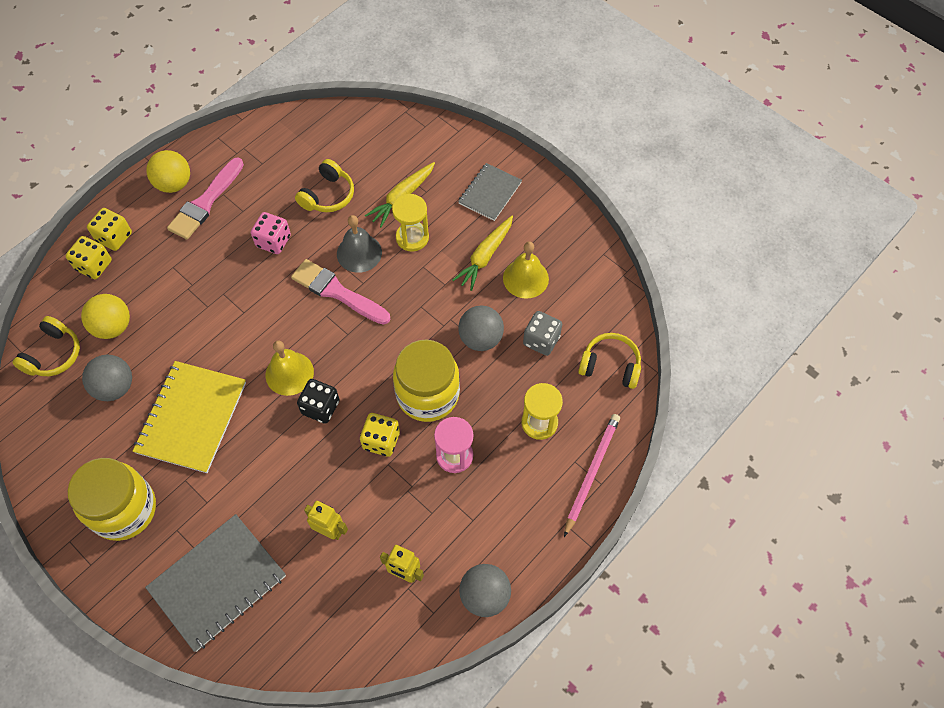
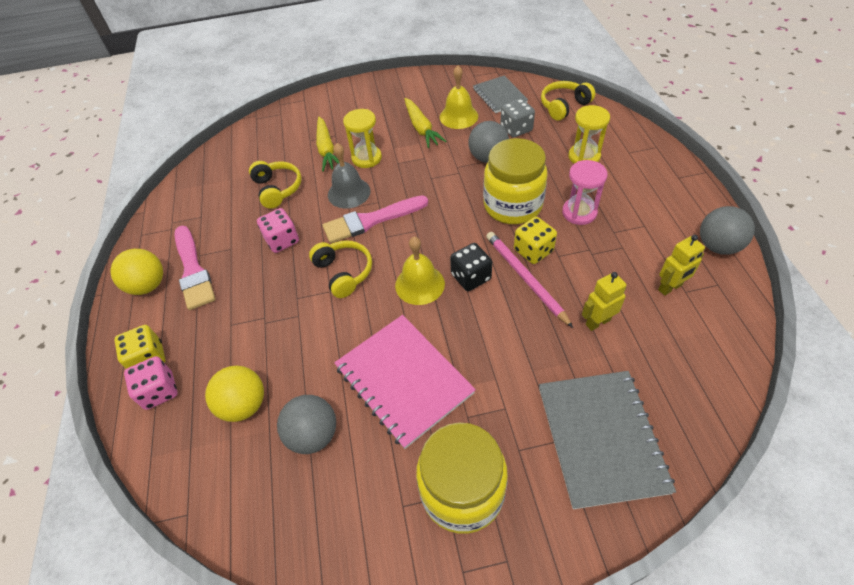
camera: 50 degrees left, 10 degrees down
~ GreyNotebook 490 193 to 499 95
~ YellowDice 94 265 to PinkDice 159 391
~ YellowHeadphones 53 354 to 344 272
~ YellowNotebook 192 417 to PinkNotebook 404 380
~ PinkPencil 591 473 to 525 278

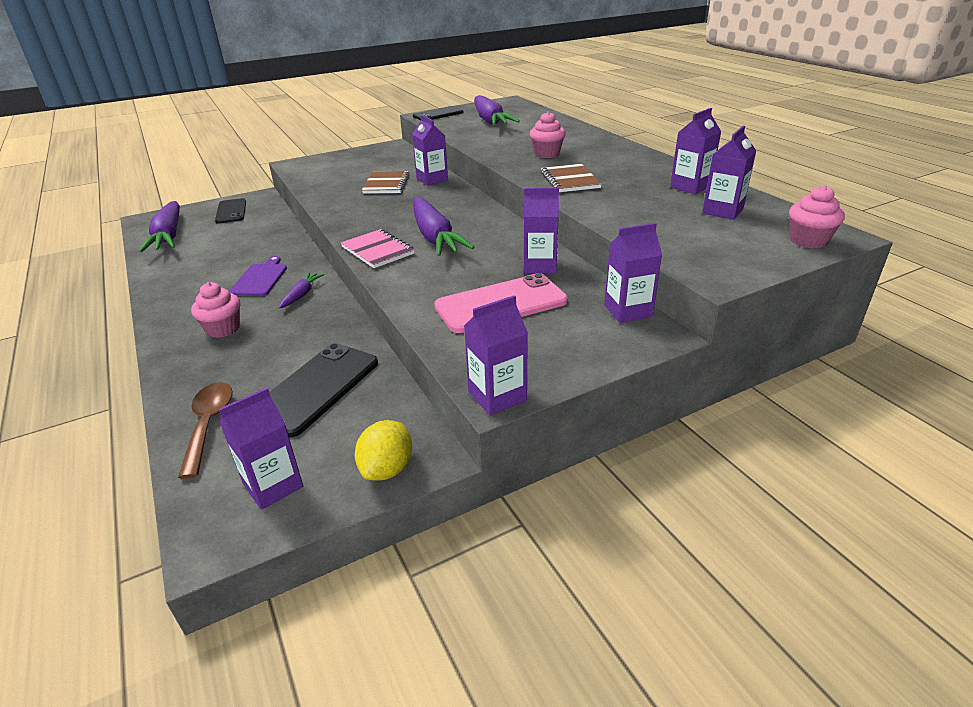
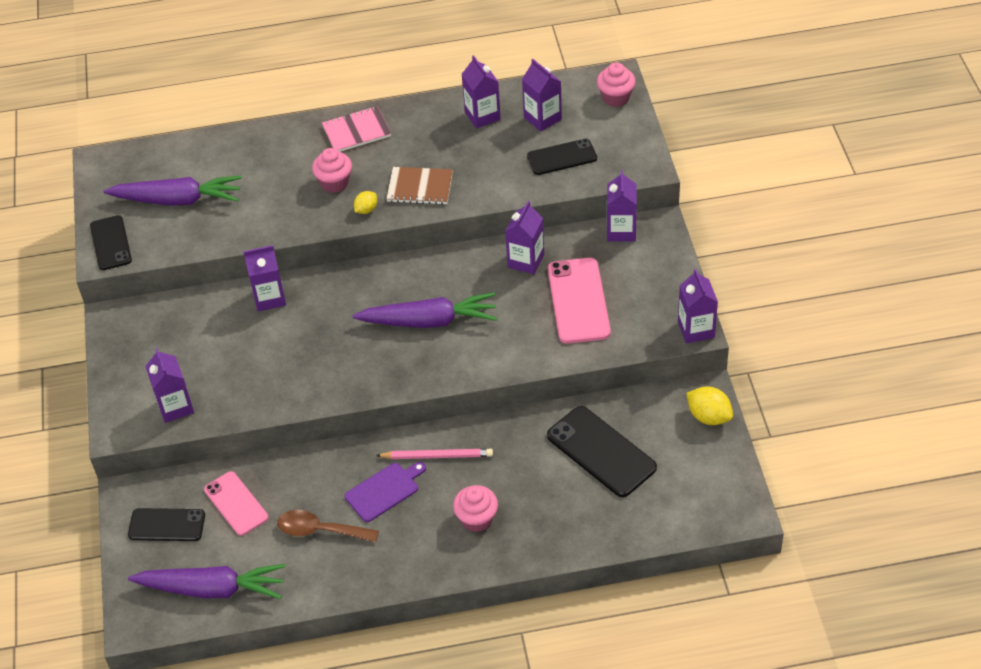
camera: 70 degrees left, 15 degrees up
- BrownNotebook 386 184
~ PinkNotebook 378 250 to 356 131
~ PurpleCuttingBoard 260 279 = 384 491 120 degrees clockwise
~ PurpleCarrot 302 294 to PinkPencil 437 456
~ BrownSpoon 208 425 to 321 530
~ PurpleCarton 273 485 to 175 407
+ BlackPhone 562 157
+ YellowLemon 366 210
+ PinkPhone 236 503

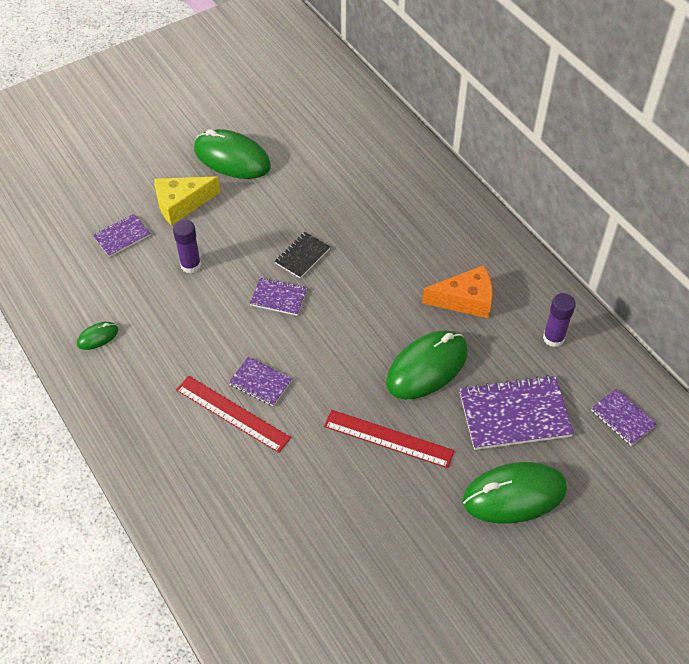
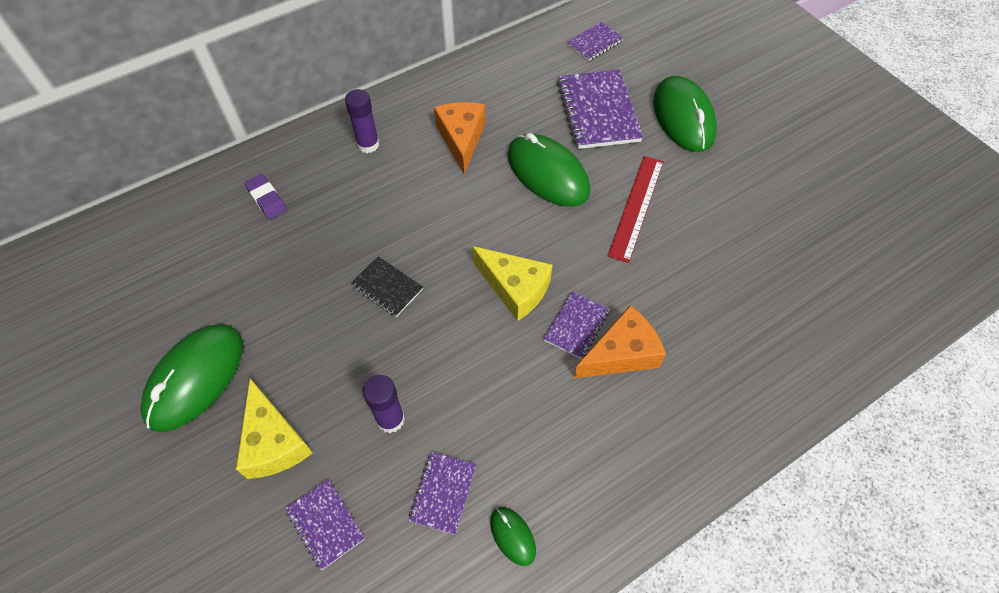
camera: 90 degrees left, 5 degrees up
~ PurpleNotebook 278 297 to 443 493
~ PurpleGlueStick 553 338 to 368 144
~ RedRuler 232 413 to OrangeCheese 621 353
+ PurpleEraser 266 199
+ YellowCheese 515 288

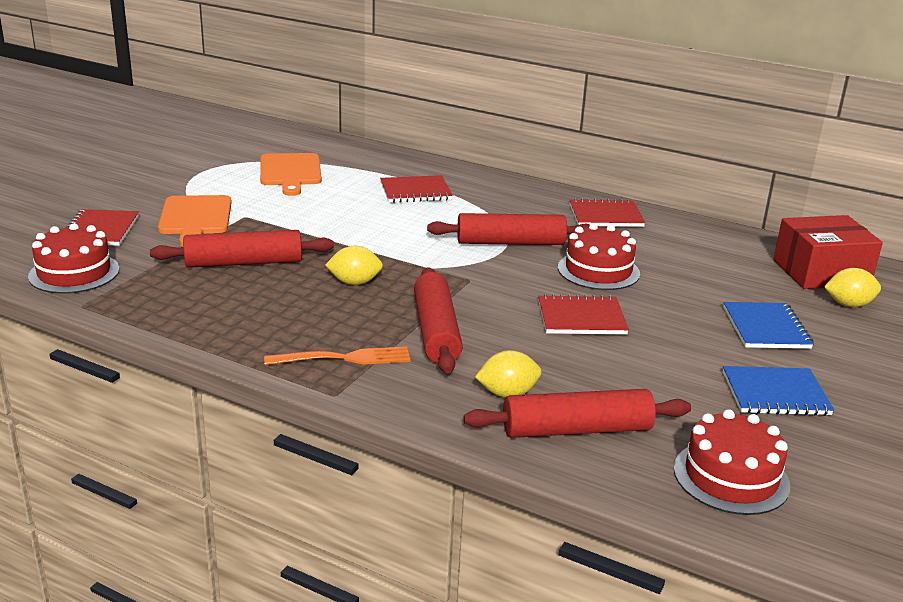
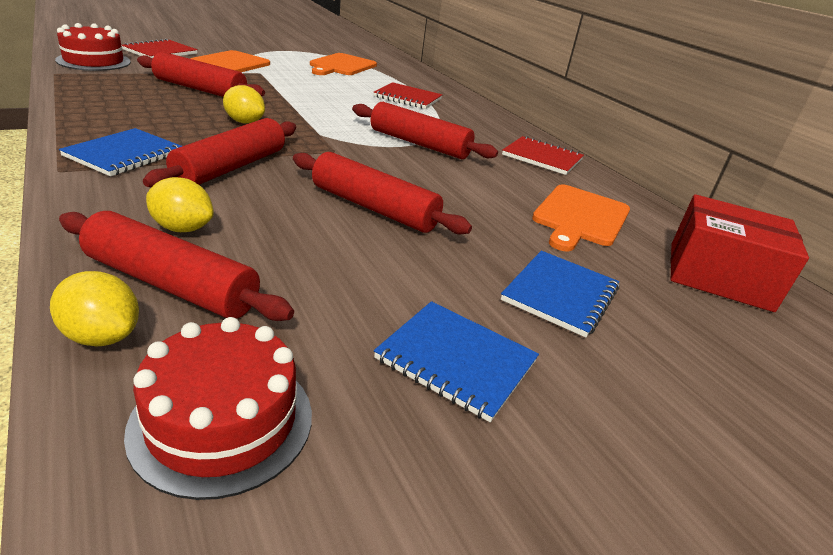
camera: 30 degrees right, 5 degrees up
- RedCake 598 270
~ YellowLemon 848 304 to 102 336
~ RedNotebook 581 318 to RedRollingPin 374 208
~ OrangeFork 344 358 to BlueNotebook 124 154
+ OrangeCuttingBoard 580 217

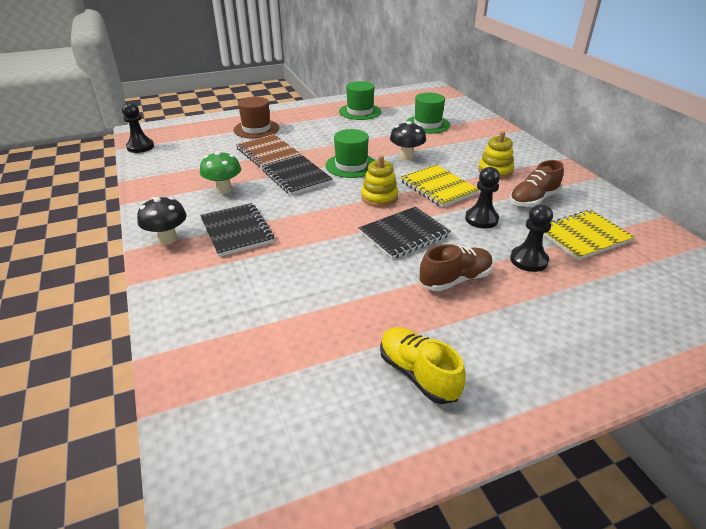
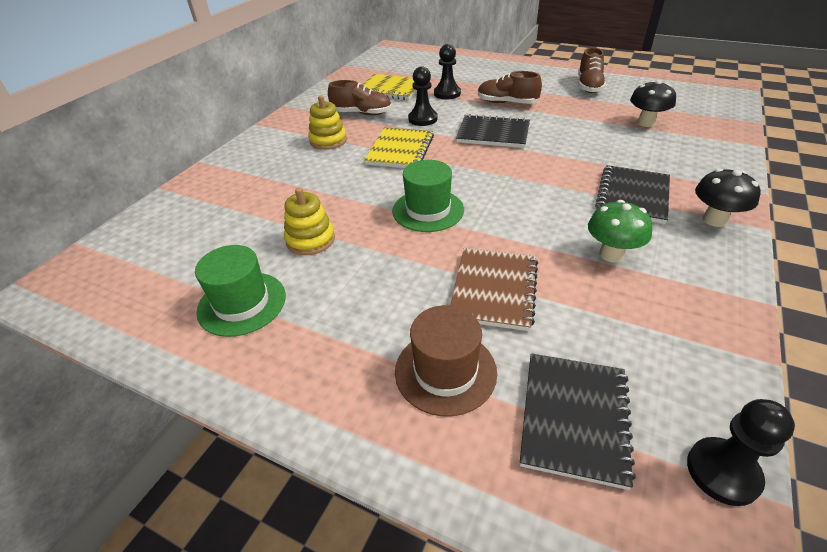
camera: 130 degrees left, 5 degrees up
- GreenHat 427 124
~ BlackMushroom 406 157 to 646 123
~ BlackNotebook 296 177 to 574 418
~ YellowStackingToy 379 197 to 310 240
~ YellowShoe 418 374 to BrownShoe 589 86

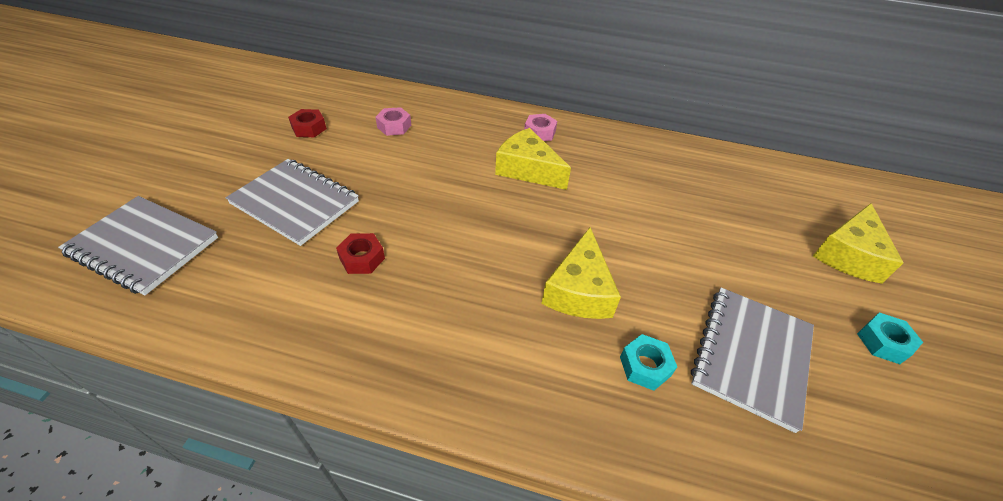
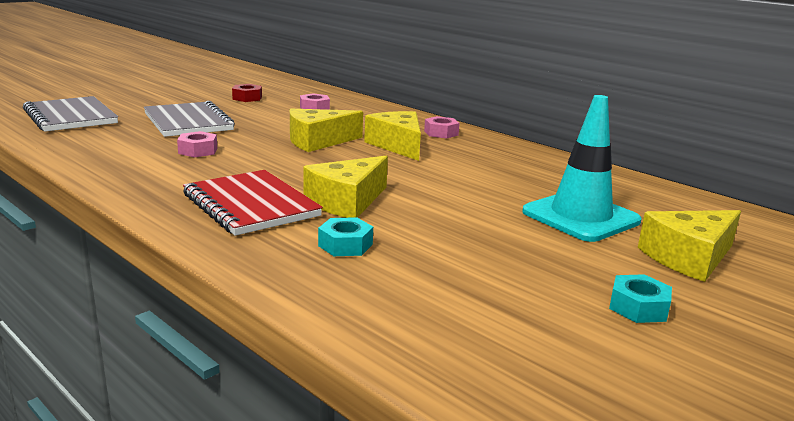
camera: 30 degrees right, 25 degrees down
~ RedNut 362 258 to PinkNut 198 151
- GreyNotebook 751 356
+ TurquoiseTrafficCone 580 217
+ YellowCheese 318 141
+ RedNotebook 251 205

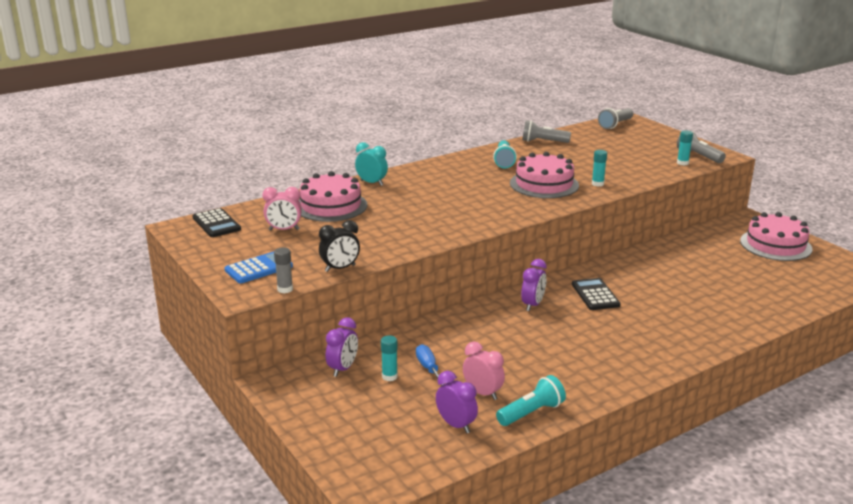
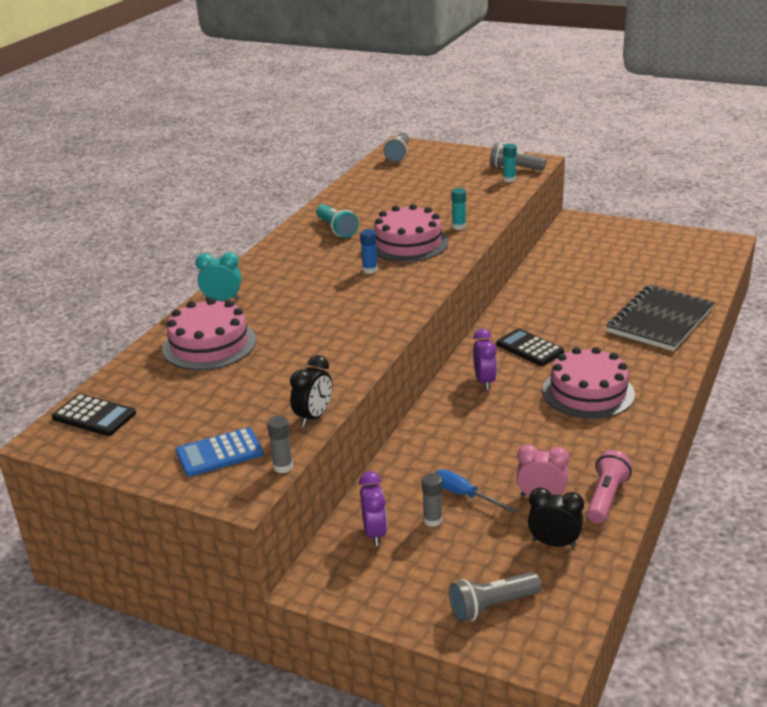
camera: 30 degrees left, 5 degrees up
~ GreyFlashlight 543 142 to 492 606
- PinkClock 284 230
~ PinkCake 775 245 to 588 392
~ BlueCalculator 259 268 = 219 453 135 degrees counterclockwise
~ TurquoiseGlueStick 389 376 to GreyGlueStick 432 520
~ PurpleClock 456 425 to BlackClock 554 543
~ TurquoiseFlashlight 531 413 to PinkFlashlight 606 497
+ BlueGlueStick 370 270
+ BlackNotebook 660 320

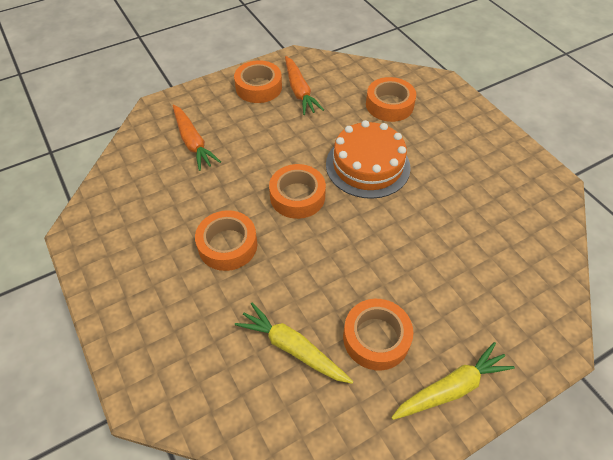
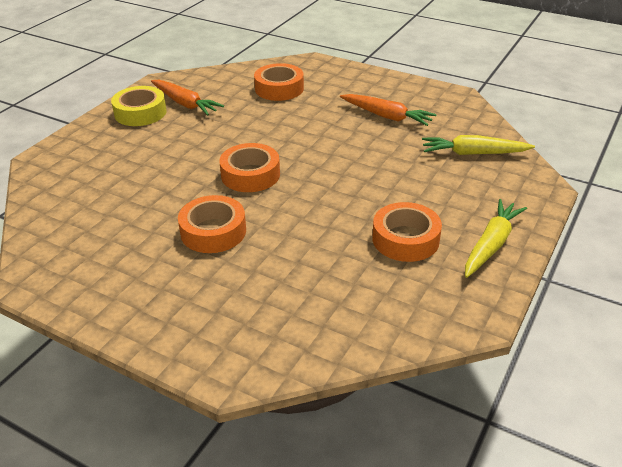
camera: 30 degrees left, 15 degrees down
~ OrangeTape 258 87 to YellowTape 140 113
~ OrangeCarrot 193 142 to 387 116
- OrangeCake 367 165
~ YellowCarrot 293 348 to 473 153

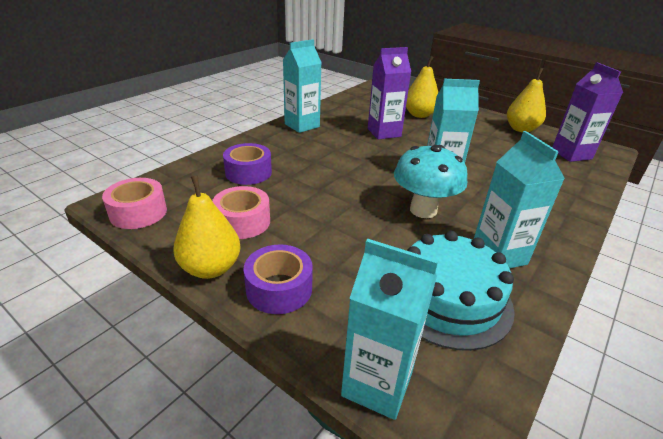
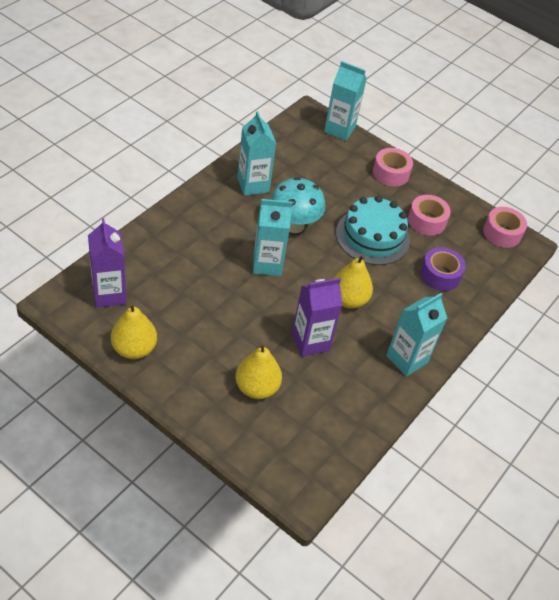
camera: 175 degrees right, 15 degrees up
~ YellowPear 211 268 to 348 299
~ TurquoiseCake 448 298 to 372 236
~ PurpleTape 279 289 to PinkTape 391 173

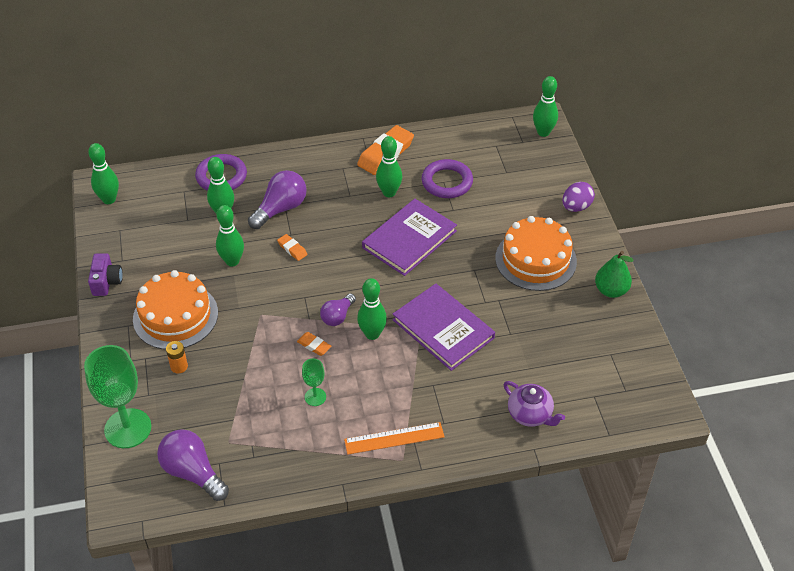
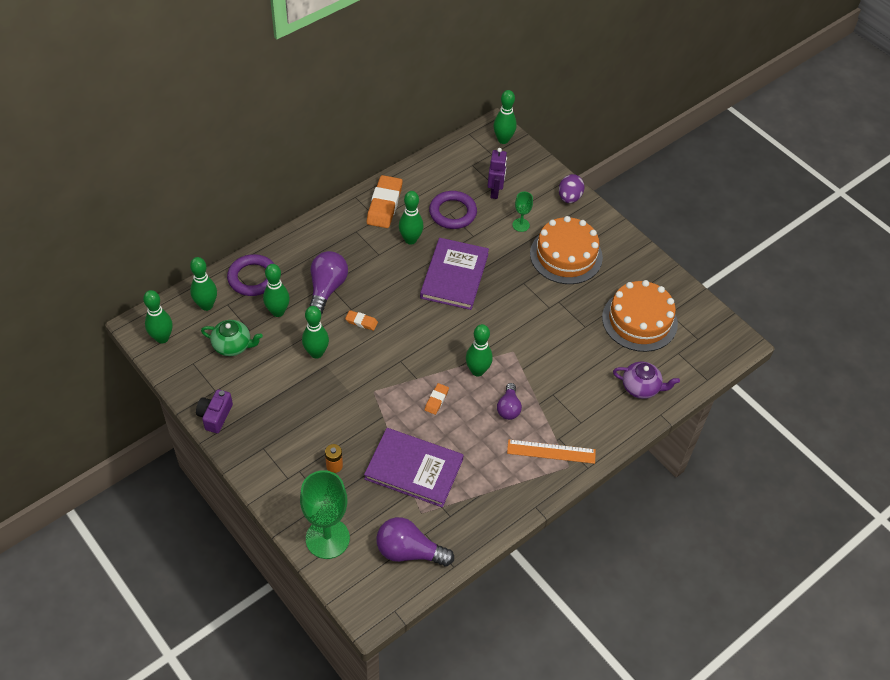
camera: 30 degrees left, 5 degrees up
- GreenPear 611 290
~ PurpleCamera 106 282 = 215 416 135 degrees counterclockwise
~ OrangeCake 175 316 to 639 320
~ PurpleBook 443 329 to 414 469
~ PurpleLightBulb 337 316 to 508 408
~ OrangeEraser 314 345 = 436 400 75 degrees counterclockwise
~ GreenGoblet 315 397 to 521 225
~ OrangeRuler 394 438 = 551 451 45 degrees clockwise
+ PurpleRobot 495 192
+ GreenBowlingPin 206 305
+ GreenTeapot 233 346

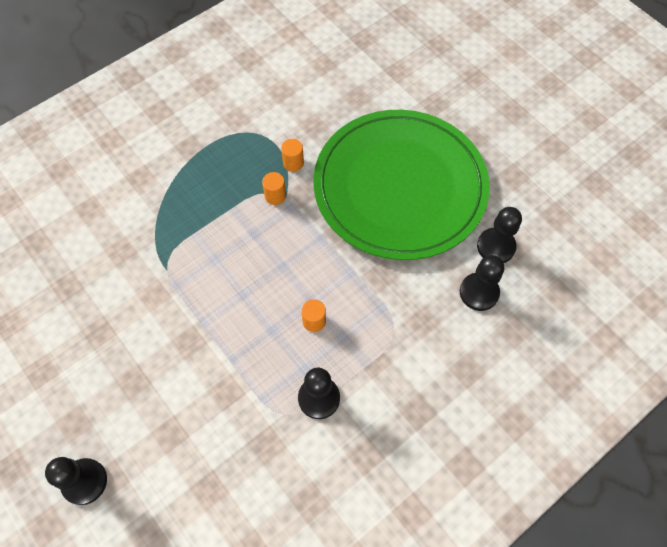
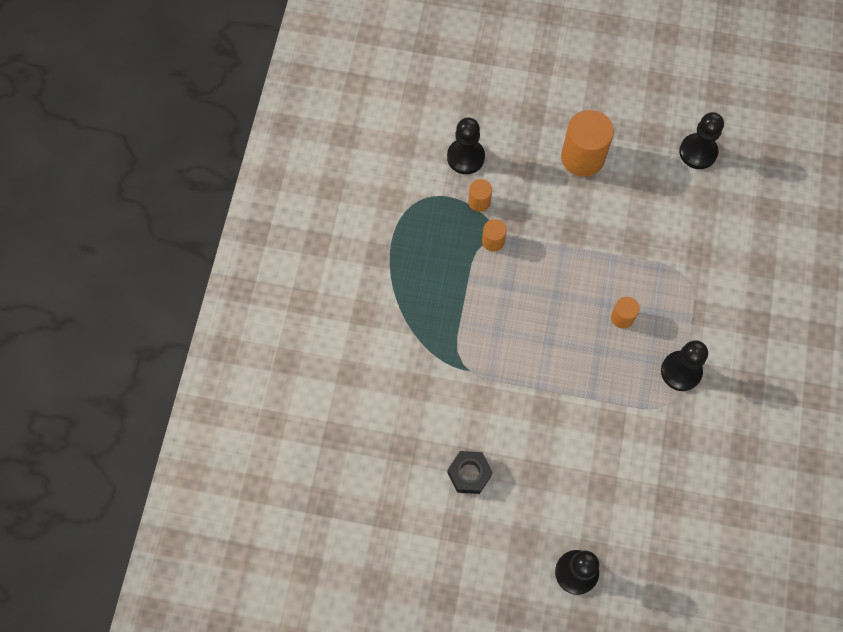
camera: 40 degrees left, 5 degrees up
~ GreenPlate 400 187 to OrangeCylinder 582 157
~ BlackPawn 479 292 to 465 157
+ BlackNut 469 474

